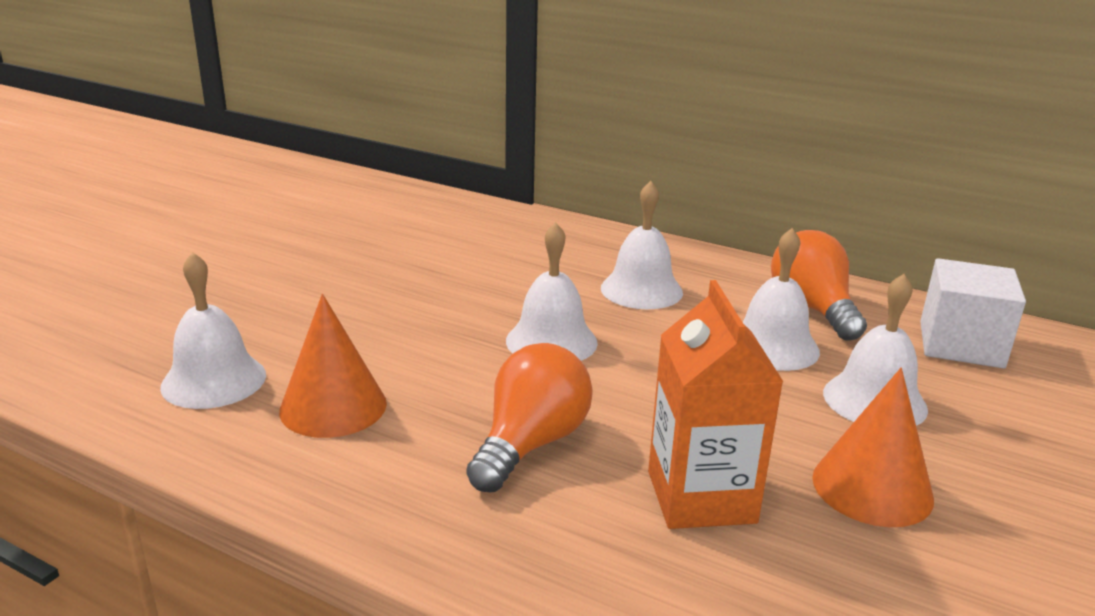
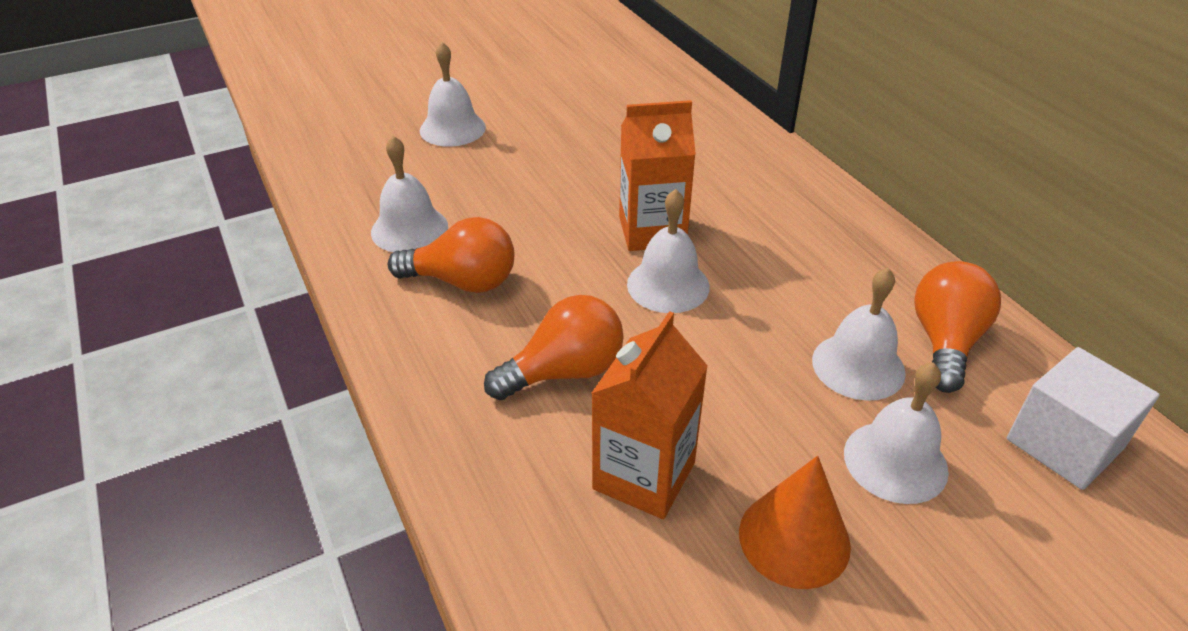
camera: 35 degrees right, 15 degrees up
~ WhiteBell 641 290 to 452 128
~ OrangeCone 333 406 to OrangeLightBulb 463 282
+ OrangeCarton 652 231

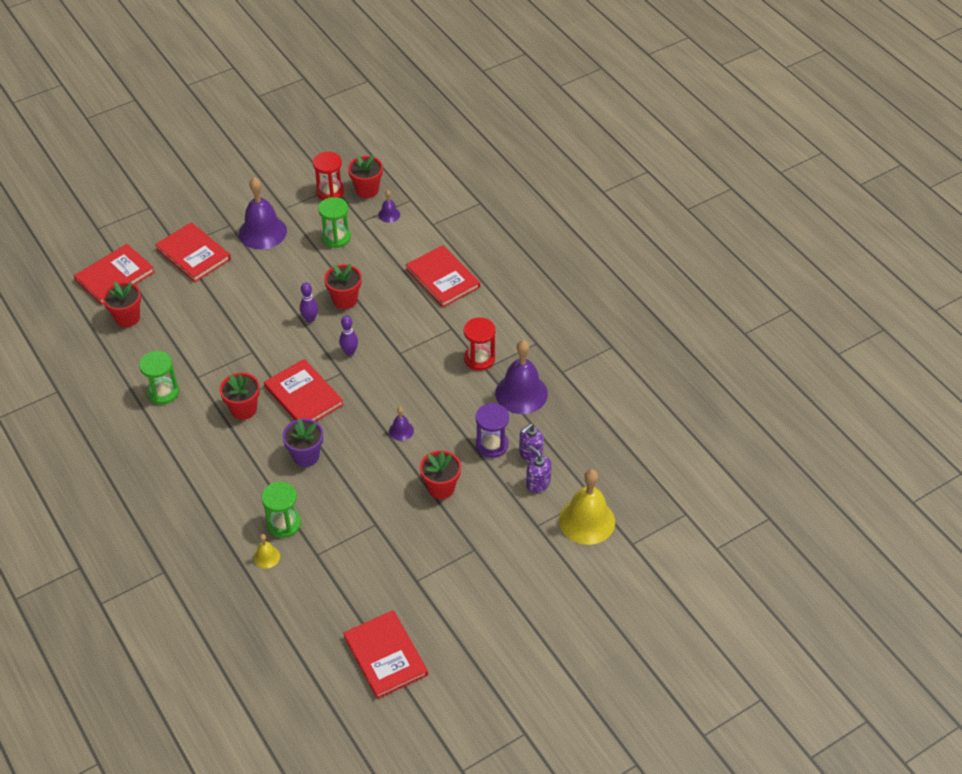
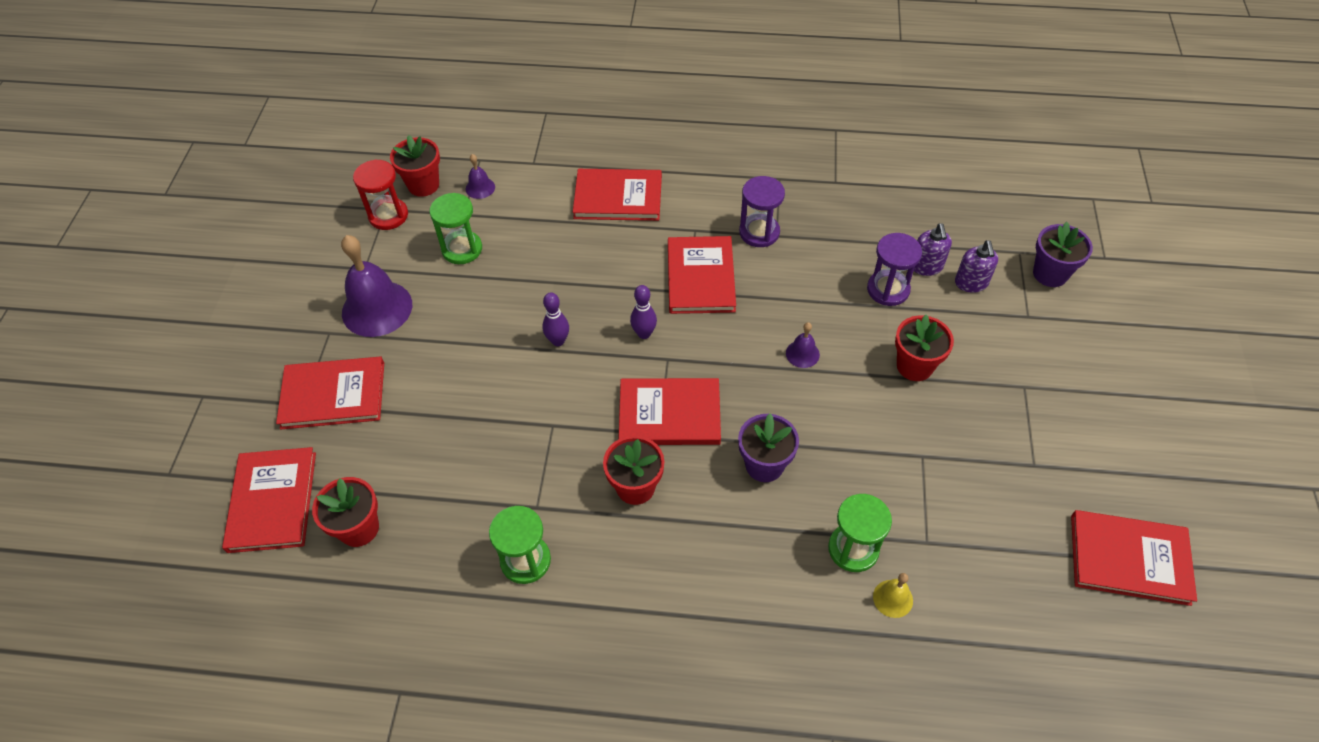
camera: 50 degrees left, 5 degrees up
- RedFlowerPot 345 300
~ RedHourglass 479 359 to PurpleHourglass 759 232
- PurpleBell 521 393
~ PurpleSoapDispenser 538 483 = 971 283 90 degrees counterclockwise
~ YellowBell 587 521 to PurpleFlowerPot 1050 274
+ RedBook 700 277

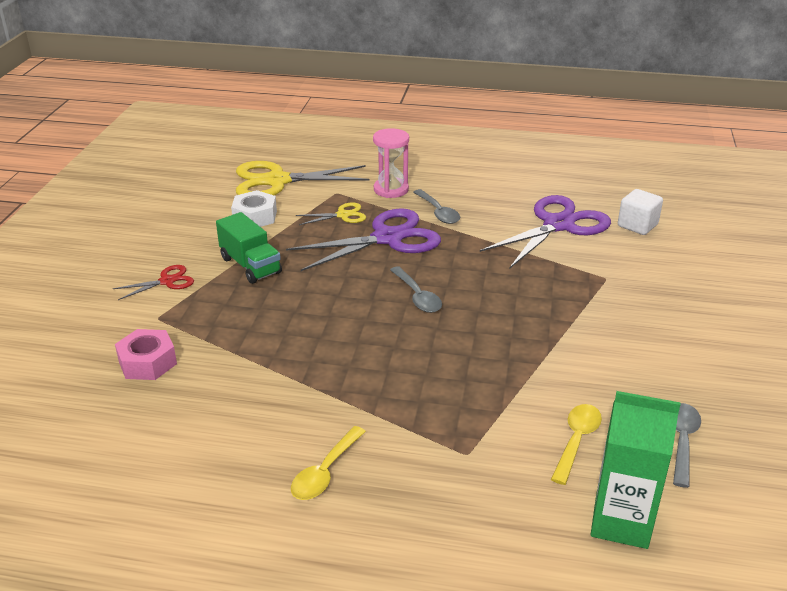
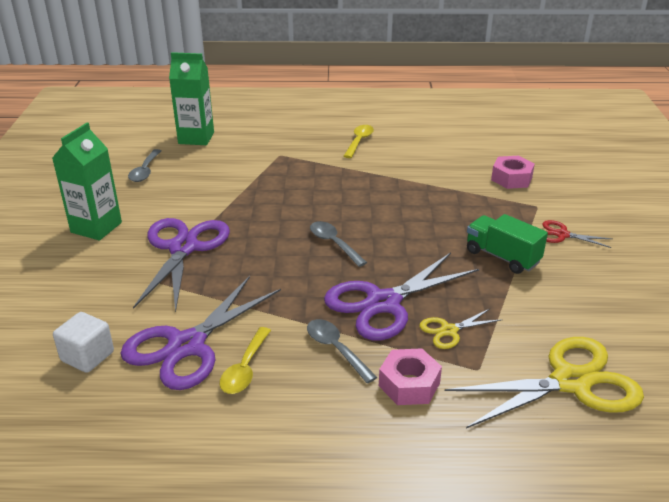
camera: 170 degrees right, 0 degrees up
~ PinkHourglass 391 189 to PinkNut 409 384
- WhiteNut 255 217
~ RedScissors 167 281 = 562 234 60 degrees clockwise
~ YellowSpoon 576 441 to 245 368
+ GreenCarton 96 227
+ PurpleScissors 183 248

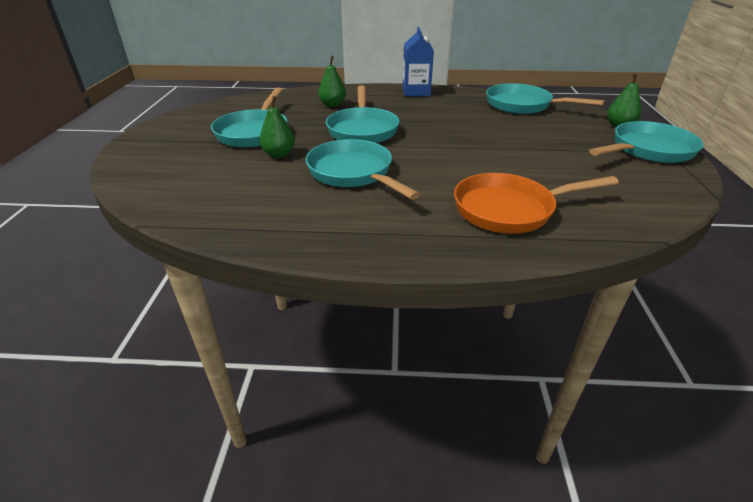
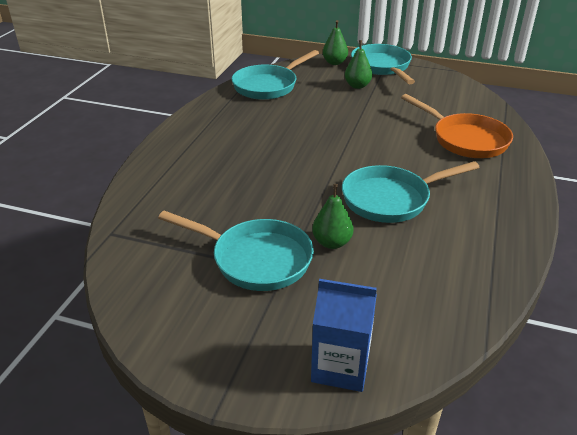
camera: 75 degrees left, 0 degrees up
~ BlueCarton 416 92 to 340 366
~ GreenPear 332 105 to 357 86
- TurquoisePan 362 130
~ OrangePan 509 209 = 465 139 45 degrees counterclockwise

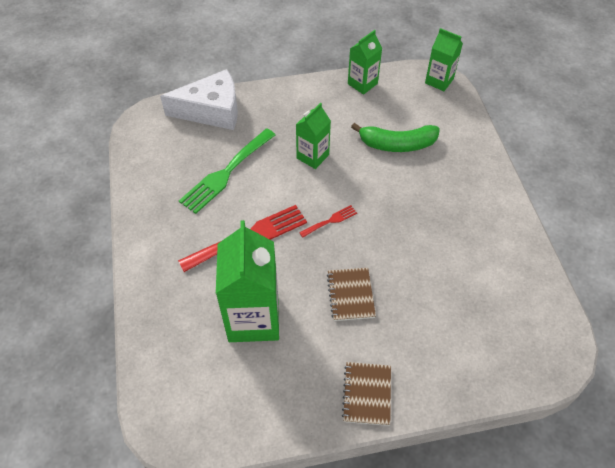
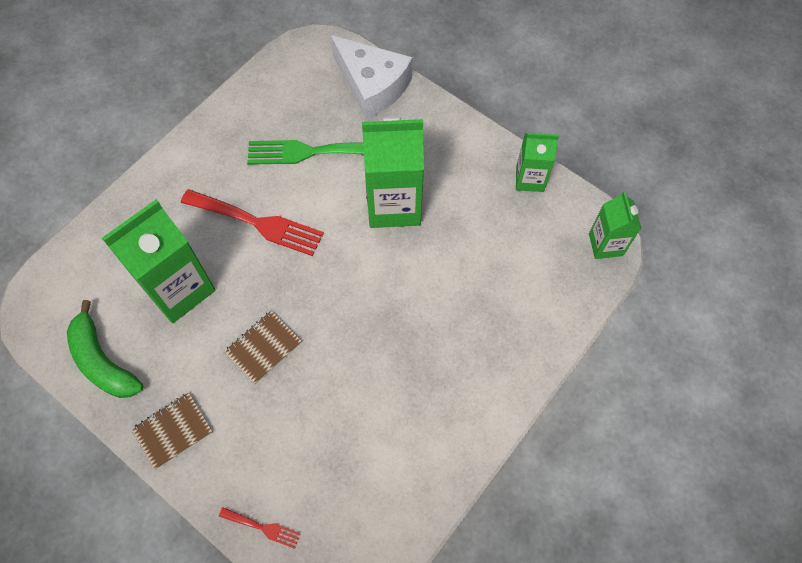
camera: 50 degrees right, 10 degrees up
~ GreenCarton 312 156 = 394 204 x1.77
~ GreenBanana 397 144 to 103 361
~ RedFork 330 221 to 263 527

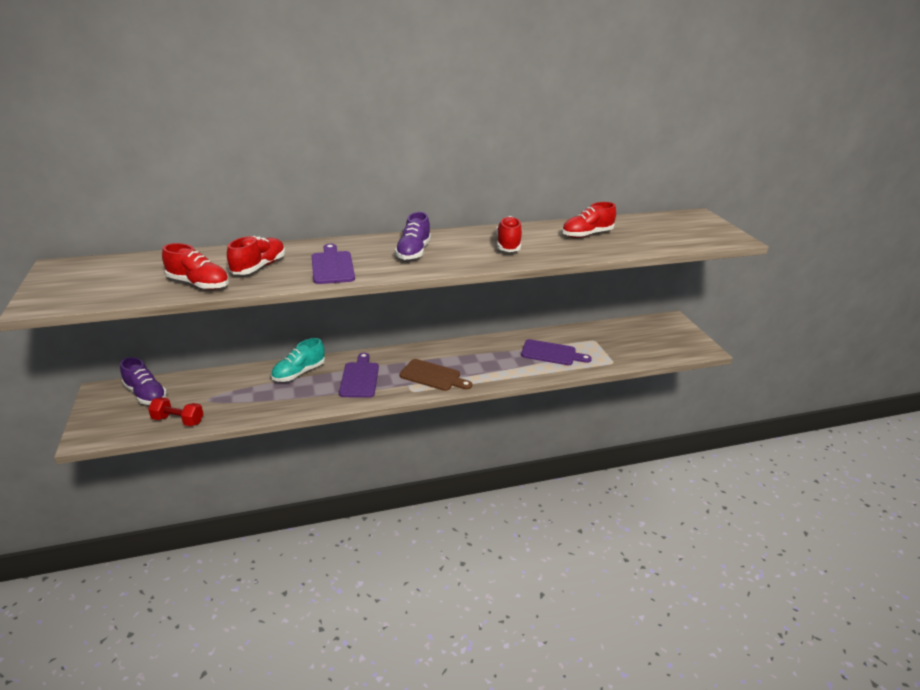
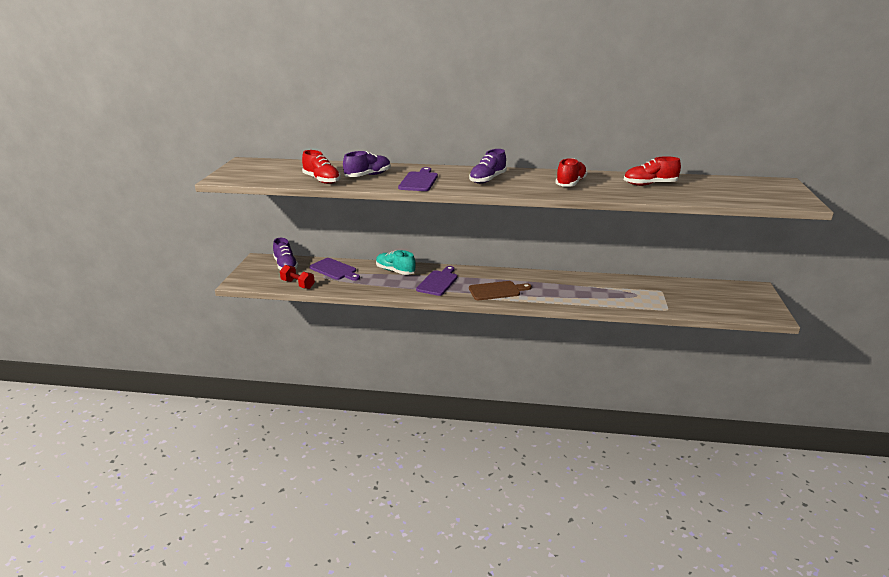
camera: 25 degrees right, 5 degrees down
~ RedShoe 259 267 to PurpleShoe 368 176
~ TurquoiseShoe 299 373 = 395 271 60 degrees clockwise
~ PurpleCuttingBoard 551 353 to 334 270
~ BrownCuttingBoard 433 376 = 497 291 60 degrees counterclockwise

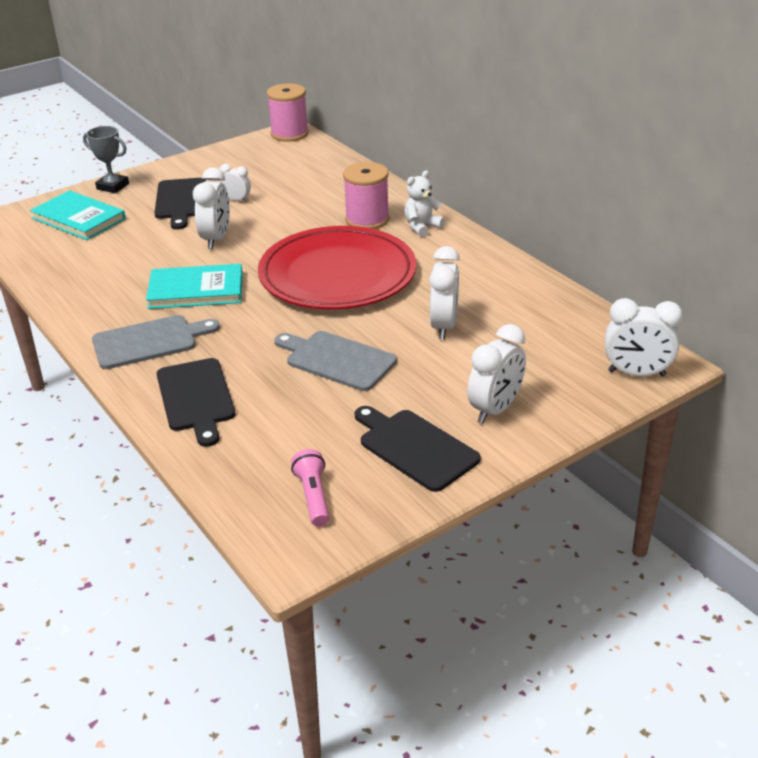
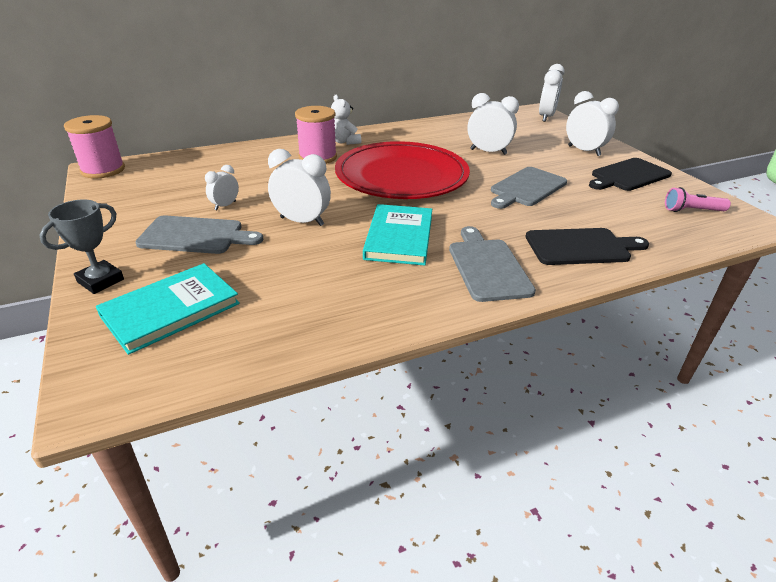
camera: 80 degrees left, 0 degrees up
~ BlackCuttingBoard 181 201 to GreyCuttingBoard 195 236

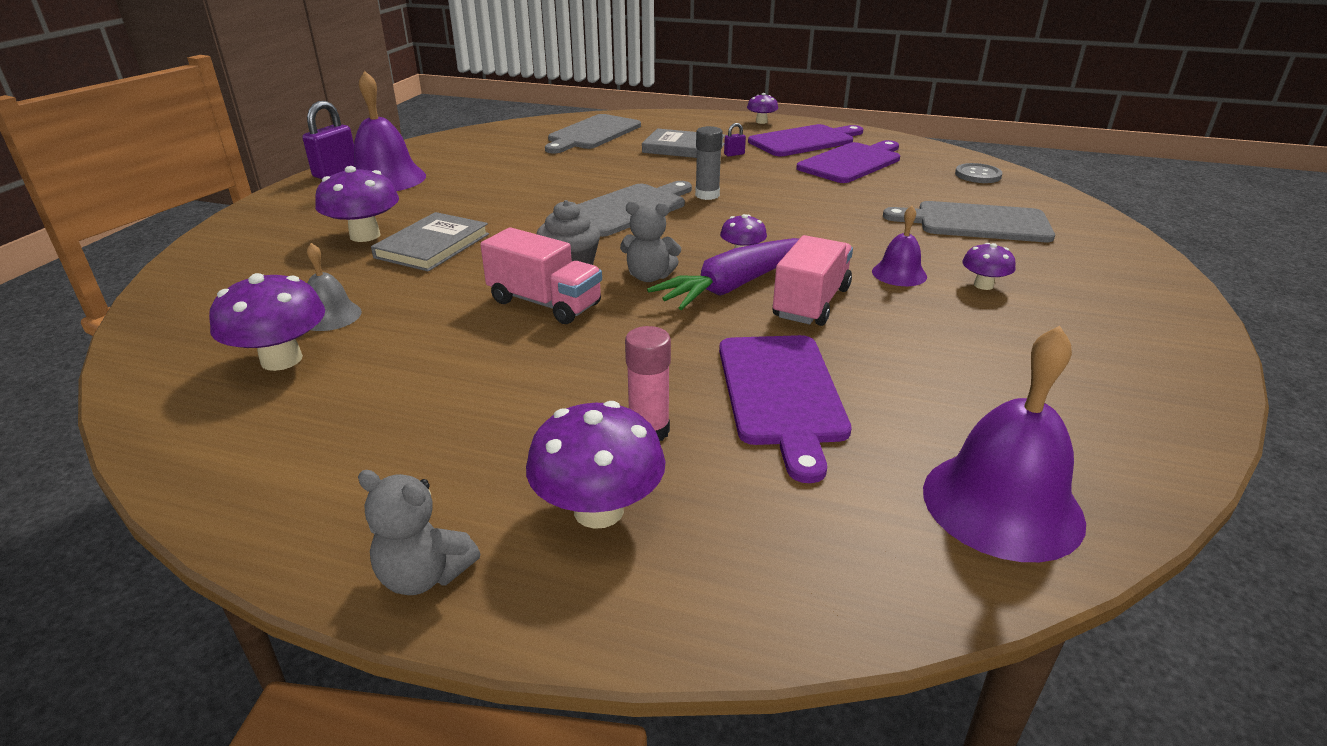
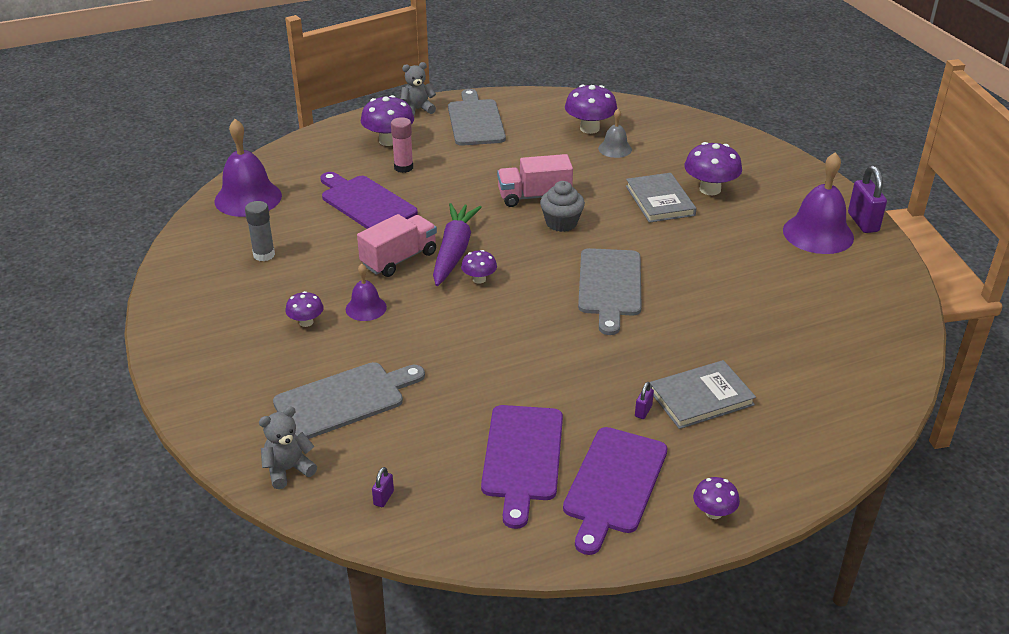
camera: 140 degrees right, 5 degrees up
~ GreyCuttingBoard 592 134 to 475 121
~ GreyGlueStick 707 195 to 264 255
~ GreyButton 978 175 to PurplePadlock 383 498
~ GreyTeddyBear 649 277 to 288 470
~ PinkTruck 811 303 = 399 259 120 degrees counterclockwise

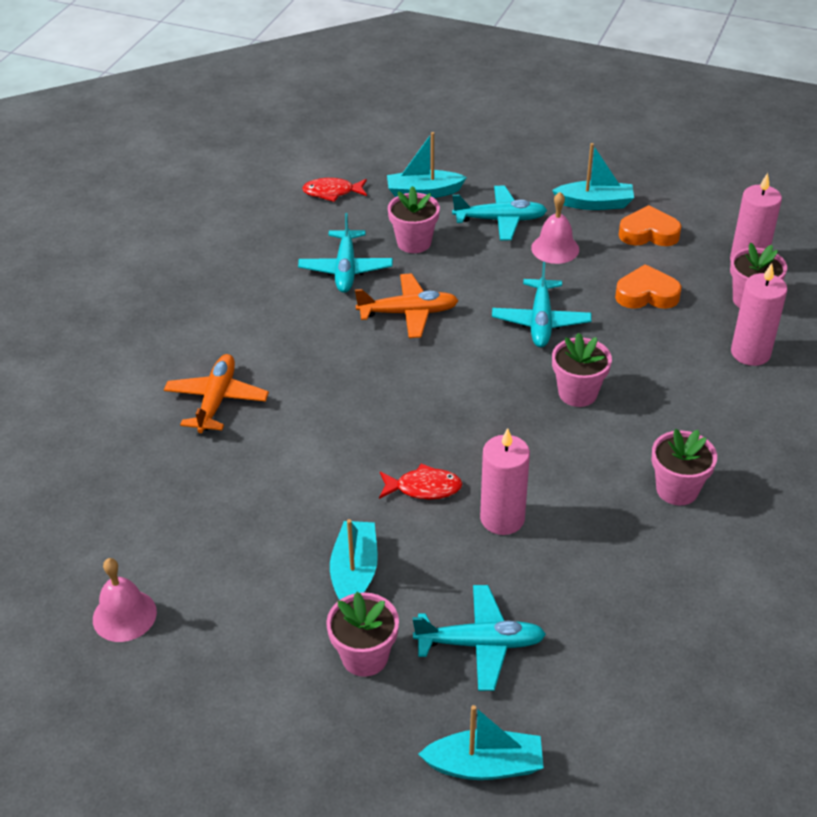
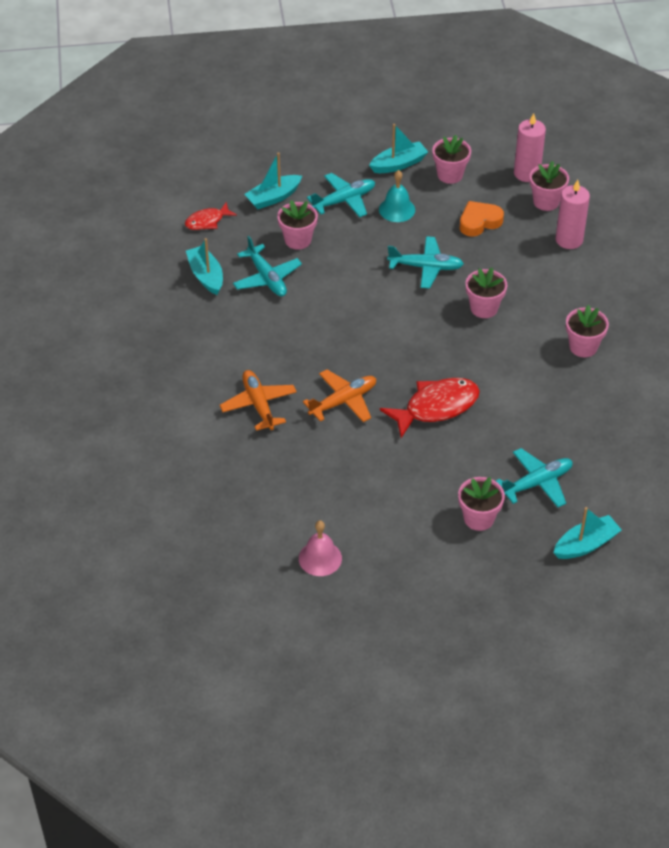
camera: 30 degrees left, 5 degrees up
~ PinkBell 555 248 to TurquoiseBell 397 209
~ OrangeHeart 648 233 to PinkFlowerPot 450 175
~ TurquoisePlane 540 321 = 426 267 60 degrees counterclockwise
~ OrangePlane 408 313 to 343 401
- PinkCandle 502 518
~ RedFish 424 488 = 436 407 x1.75
~ TurquoiseBoat 354 572 to 206 276

